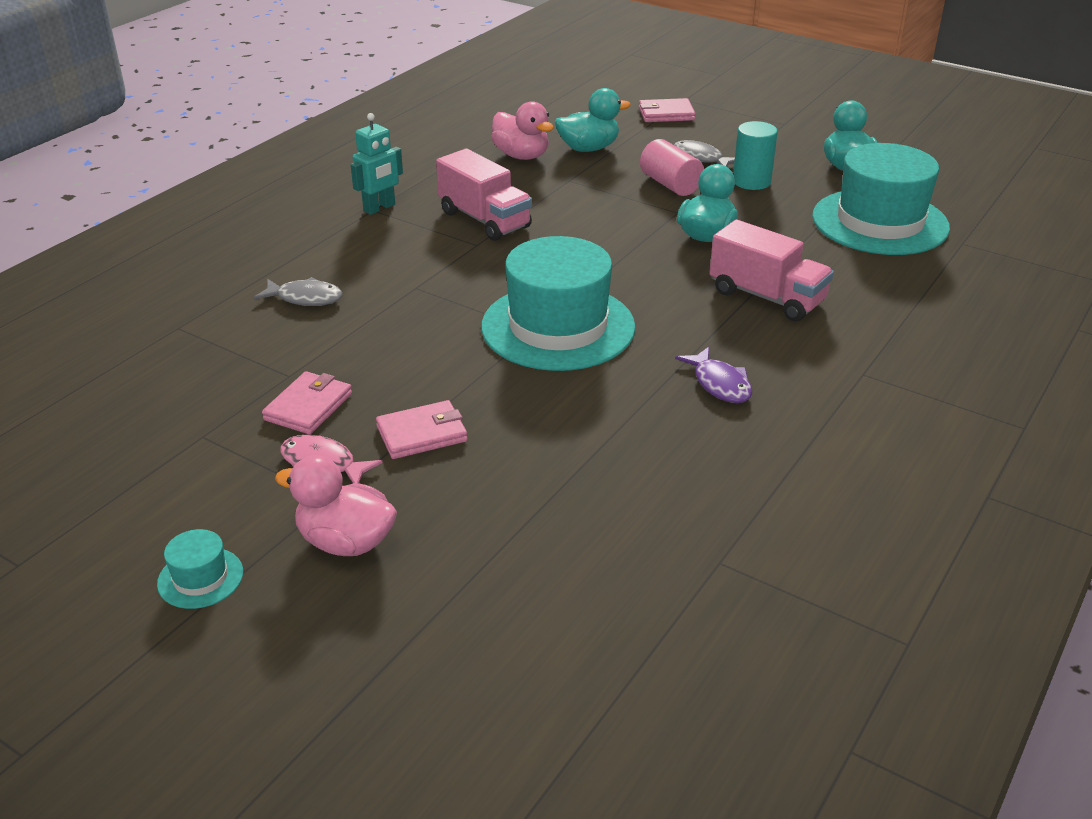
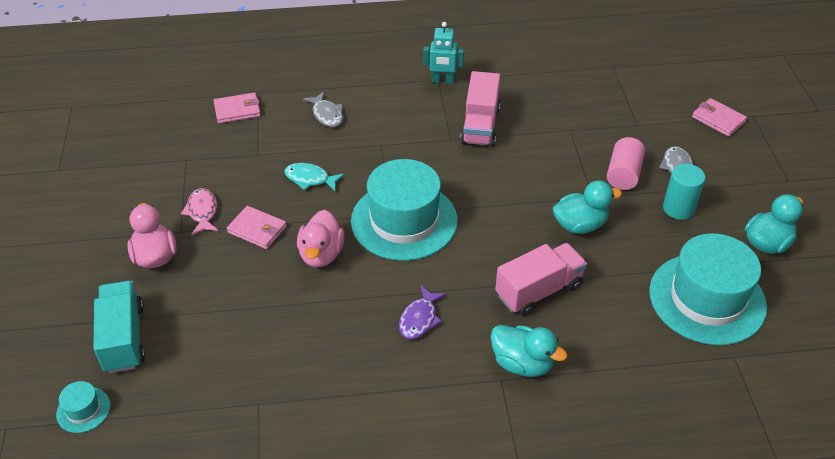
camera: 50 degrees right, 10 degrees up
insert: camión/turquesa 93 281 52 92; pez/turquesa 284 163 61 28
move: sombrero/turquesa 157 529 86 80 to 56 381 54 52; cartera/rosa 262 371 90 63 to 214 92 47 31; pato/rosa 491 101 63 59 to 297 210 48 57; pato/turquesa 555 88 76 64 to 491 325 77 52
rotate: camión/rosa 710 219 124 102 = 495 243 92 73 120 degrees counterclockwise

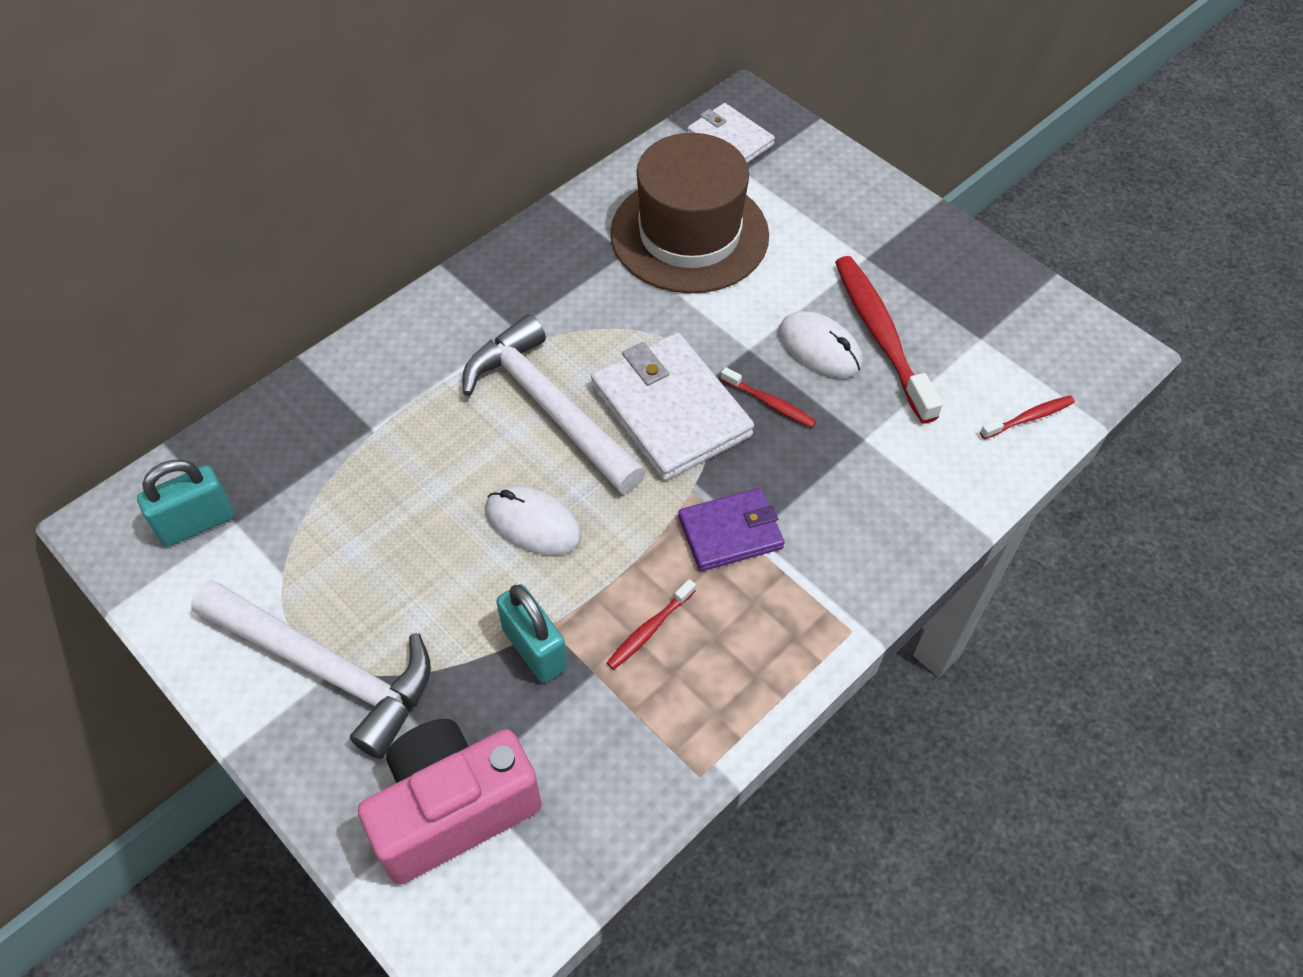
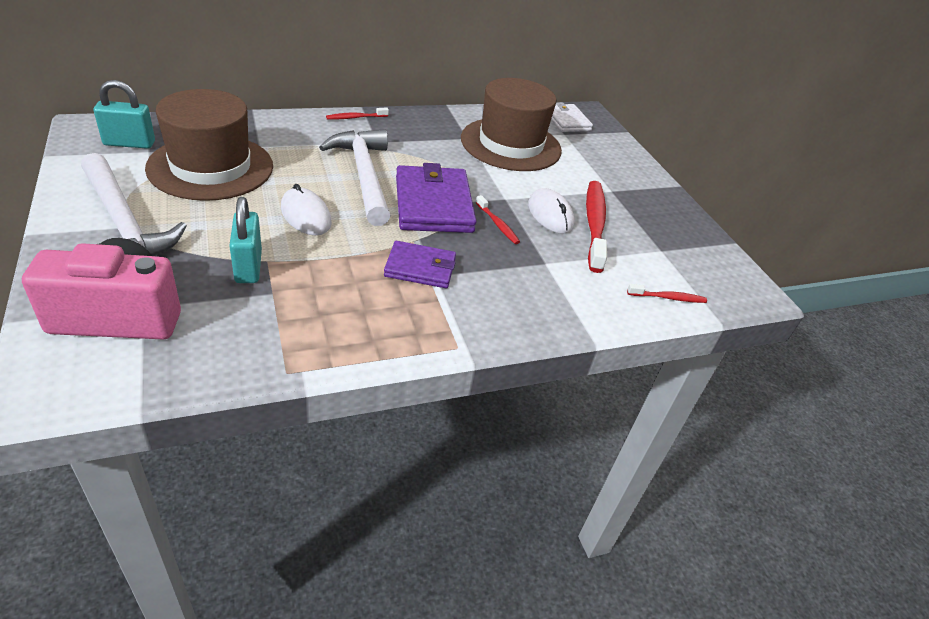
camera: 20 degrees right, 15 degrees down
insert: sombrero/marrón 145 89 128 112
move: cepillo de dientes/rojo 606 579 90 91 to 326 107 63 13
recolor: cartera/blanco 591 333 163 148 to cartera/morado 396 163 80 70

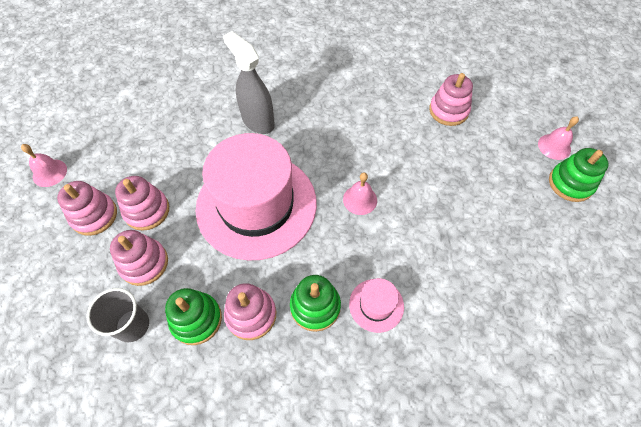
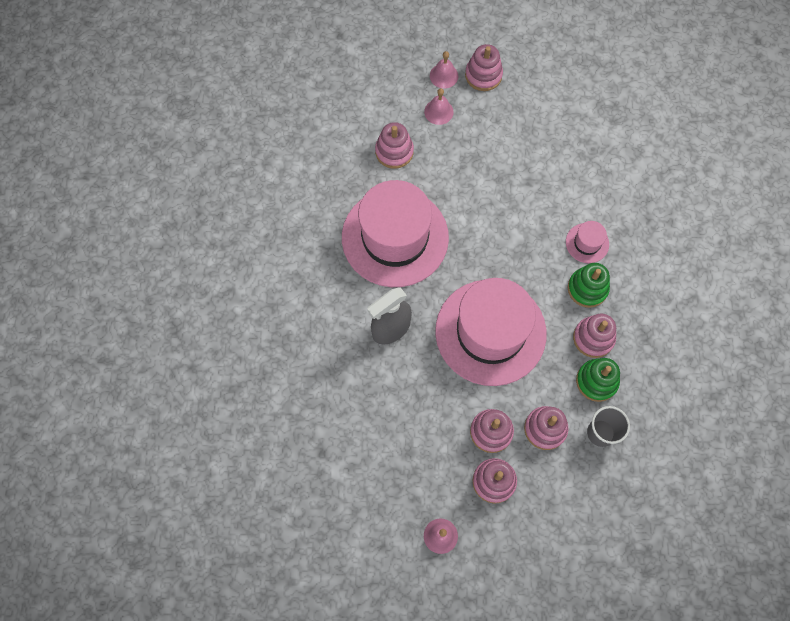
camera: 85 degrees left, 10 degrees up
insert: sombrero/rosa 342 180 107 107
move: campana/rosa 343 172 34 43 to 424 88 30 37
recolor: juguete apilable/verde 549 148 60 54 to juguete apilable/rosa 465 44 38 47

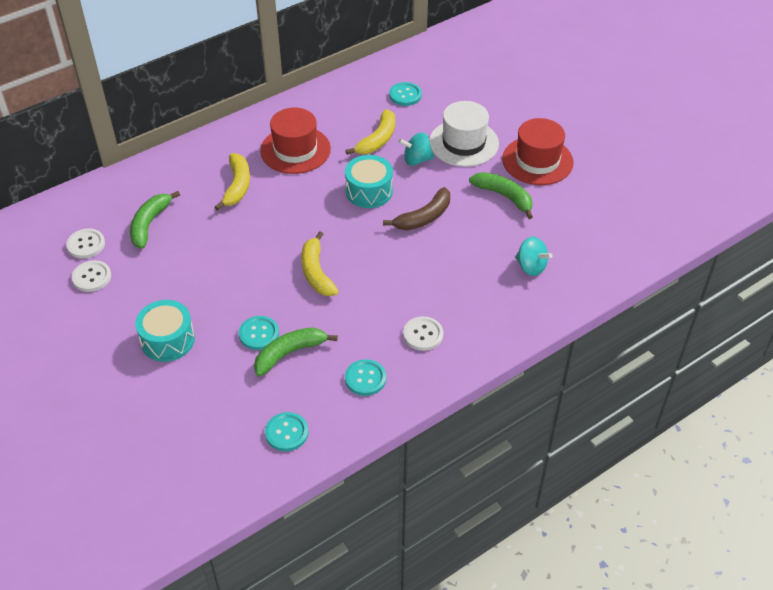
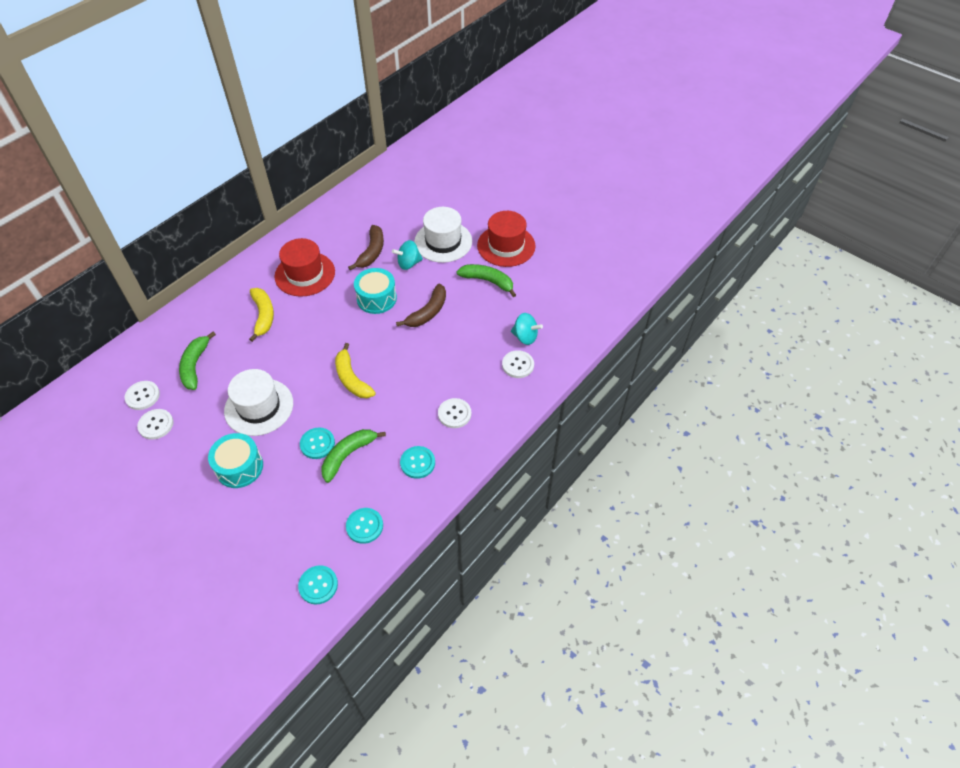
camera: 15 degrees left, 5 degrees up
insert: sombrero/blanco 224 369 69 67; botón/blanco 502 350 32 28
move: botón/turquesa 389 82 33 24 to 298 565 40 39
recolor: plátano/amarillo 346 109 49 46 to plátano/marrón 348 225 36 45

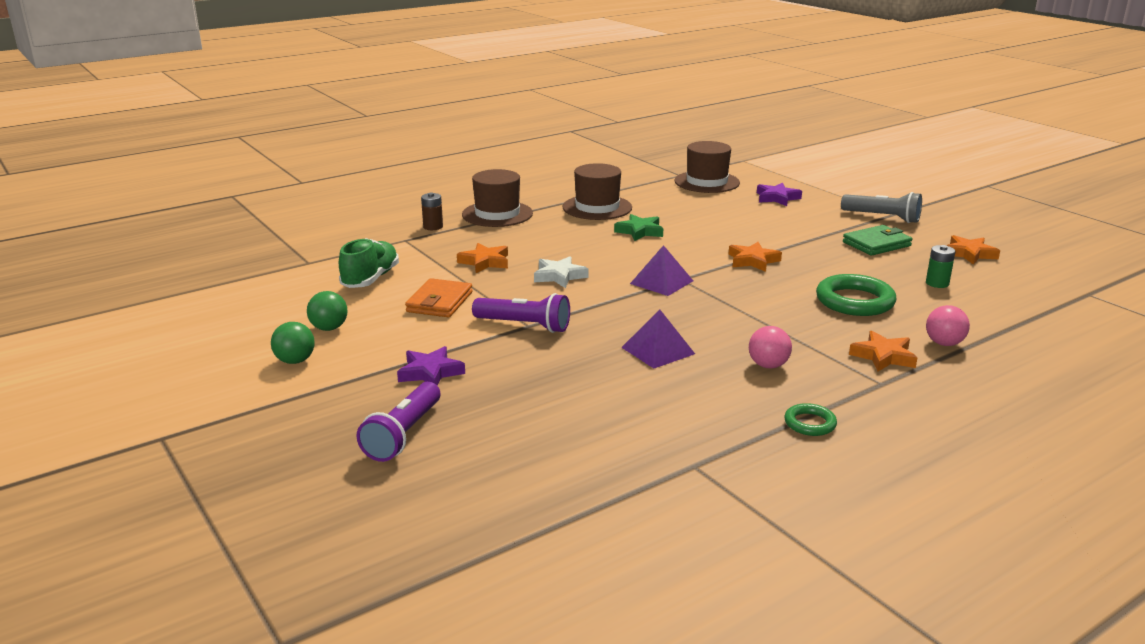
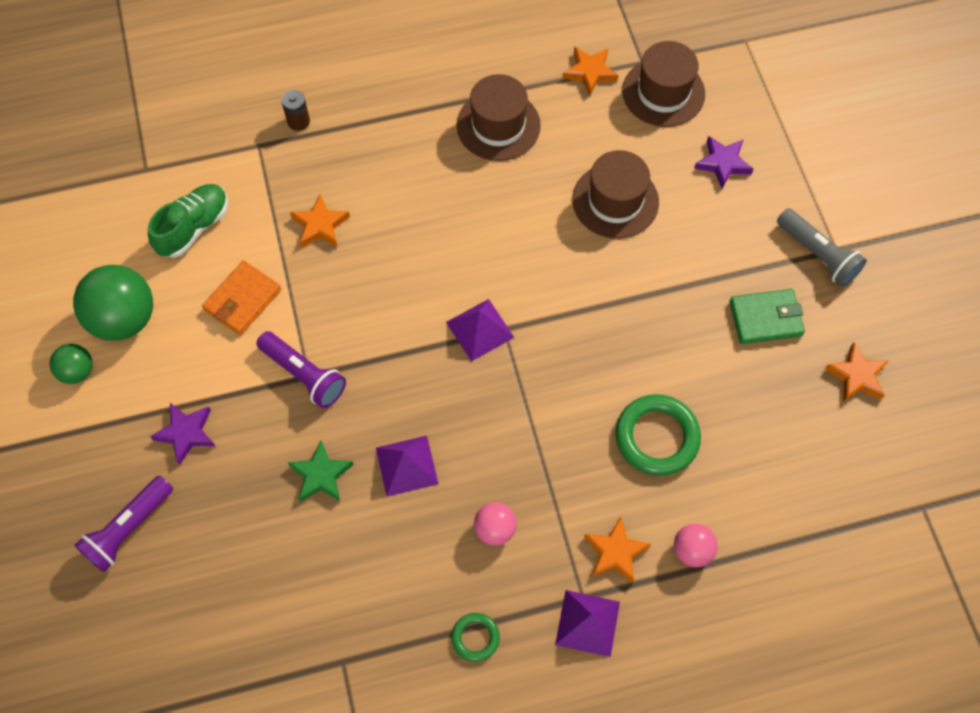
camera: 20 degrees right, 40 degrees up
delete: estrella/blanco 534 256 55 32; pila/verde 926 245 29 43
insert: pirámide/morado 555 590 65 67
move: sombrero/marrón 462 169 71 58 to 572 150 87 89; estrella/verde 614 214 49 27 to 288 441 66 61; estrella/naranja 728 242 54 30 to 562 47 57 49
resize: pelota/verde 307 291 41 40 = 73 265 80 76 x1.90

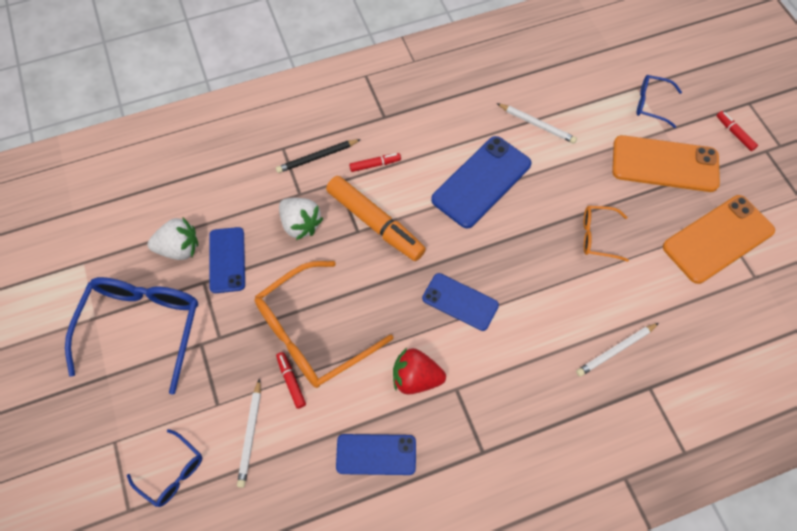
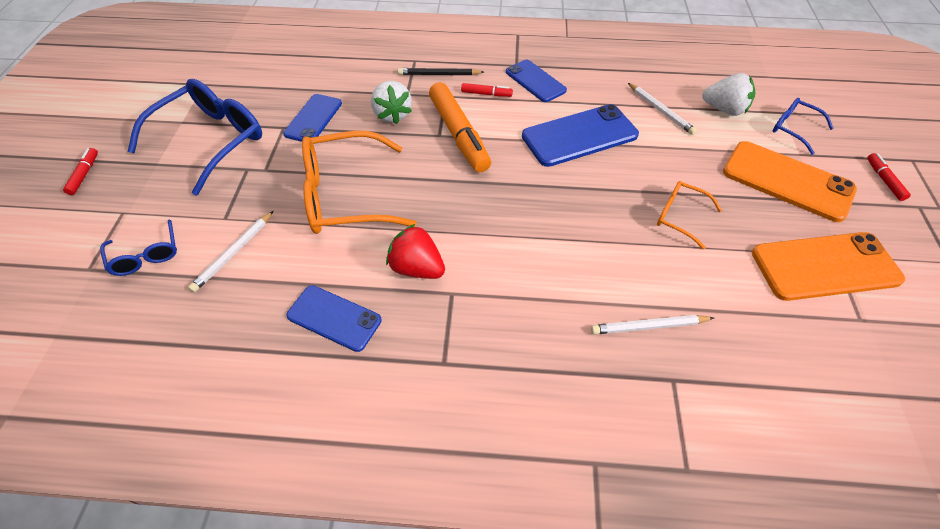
camera: 25 degrees right, 10 degrees down
move: fresa/blanco 148 217 50 43 to 702 73 53 43; rotulador/rojo 276 352 30 57 to 63 148 35 47; móvil/azul 422 273 77 58 to 506 60 61 42

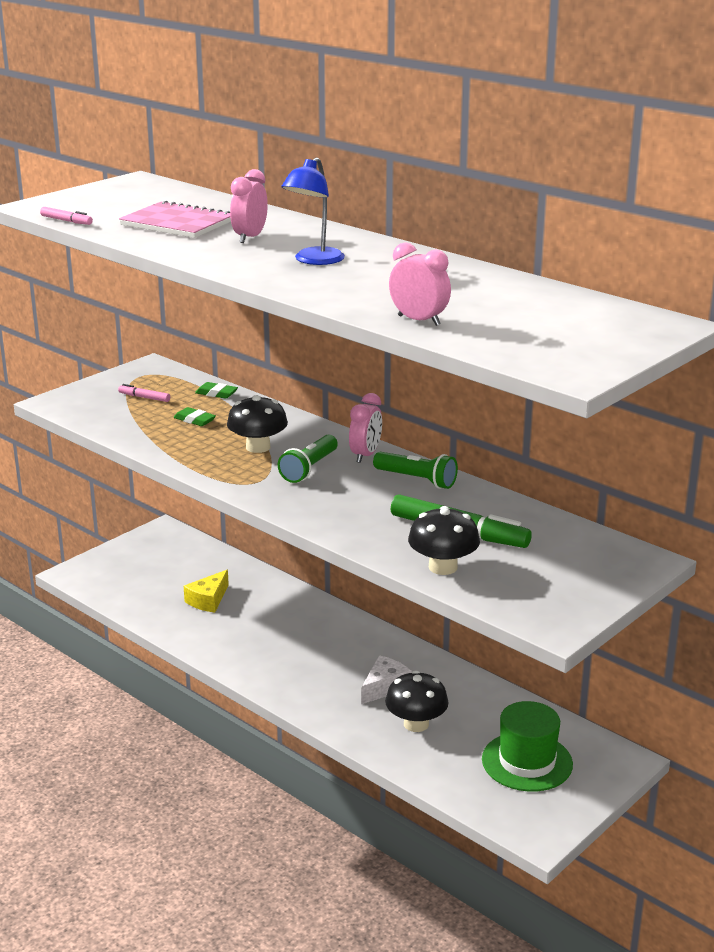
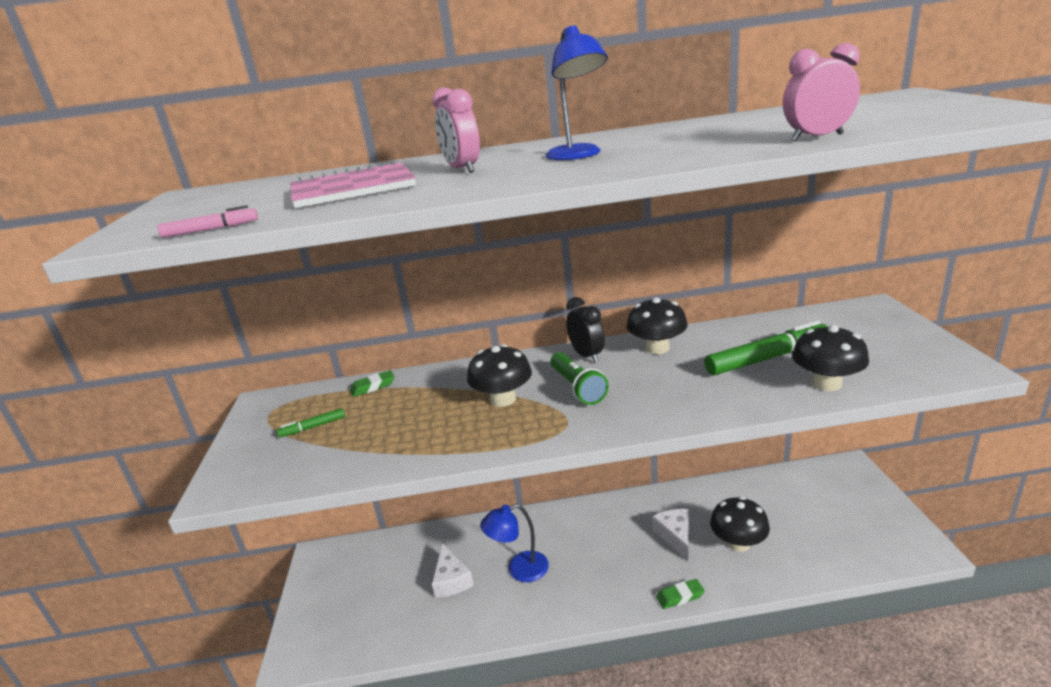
camera: 45 degrees left, 0 degrees up
delete: sombrero/verde 482 701 91 91
insert: lámpara/azul 480 504 69 78
move: goma de borrar/verde 174 407 42 19 to 656 579 49 30
replace: lámpara de mano/verde 373 452 85 37 to seta/negro 626 297 62 57
recolor: rotulador/rosa 118 384 52 18 to rotulador/verde 277 408 68 29; queso/amarillo 184 570 45 43 to queso/blanco 432 543 42 55; despertador/rosa 349 393 33 70 to despertador/negro 566 297 39 66

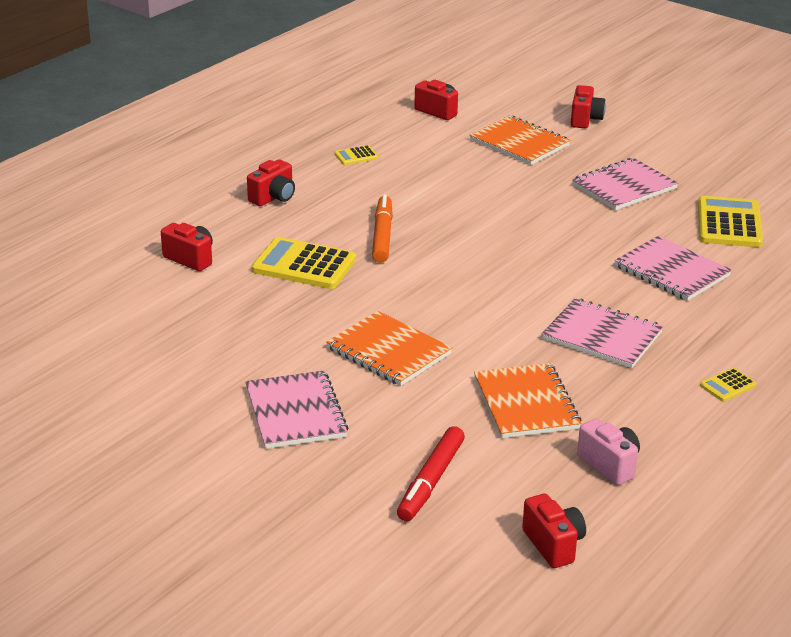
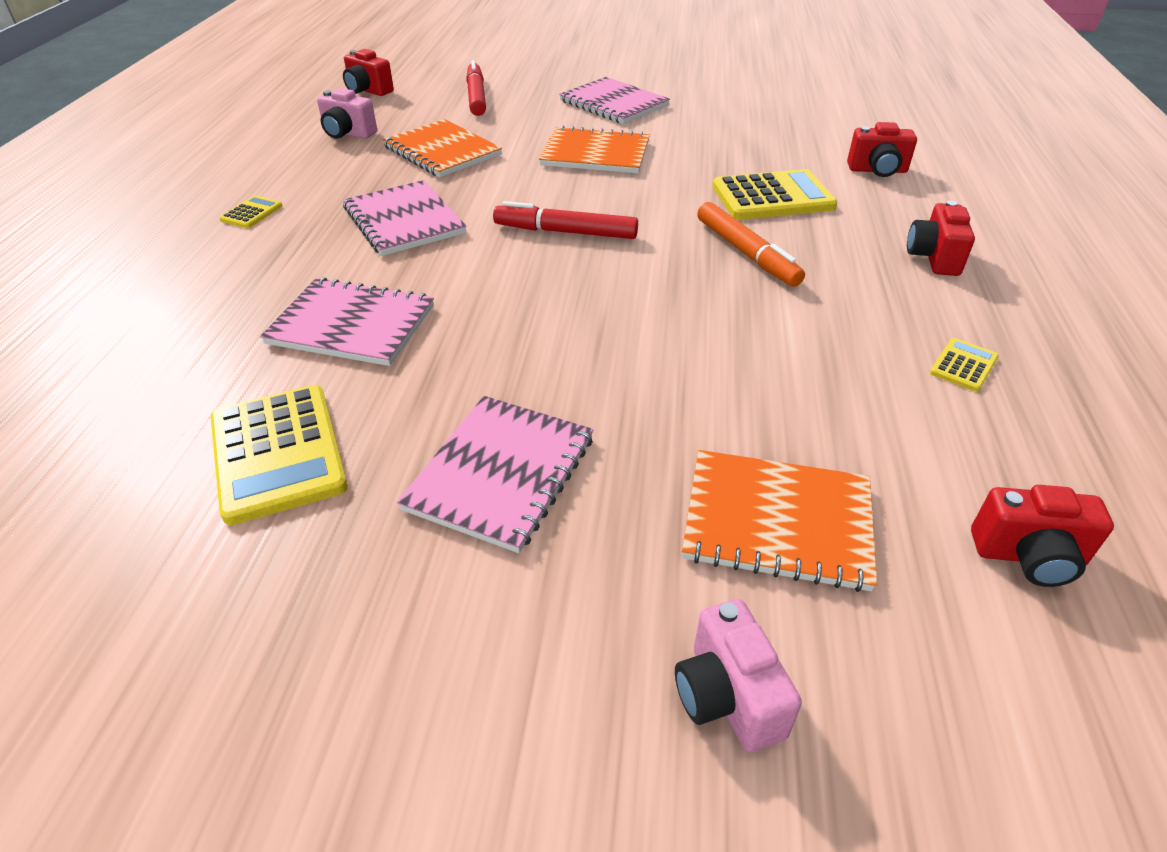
camera: 150 degrees right, 10 degrees up
insert: rotulador/rojo 493 201 145 38
recolor: cámara/rojo 571 85 35 43 to cámara/rosa 675 599 127 153
rotate: cuaderno/rosa 542 298 121 70 = 343 180 124 76 60 degrees clockwise

